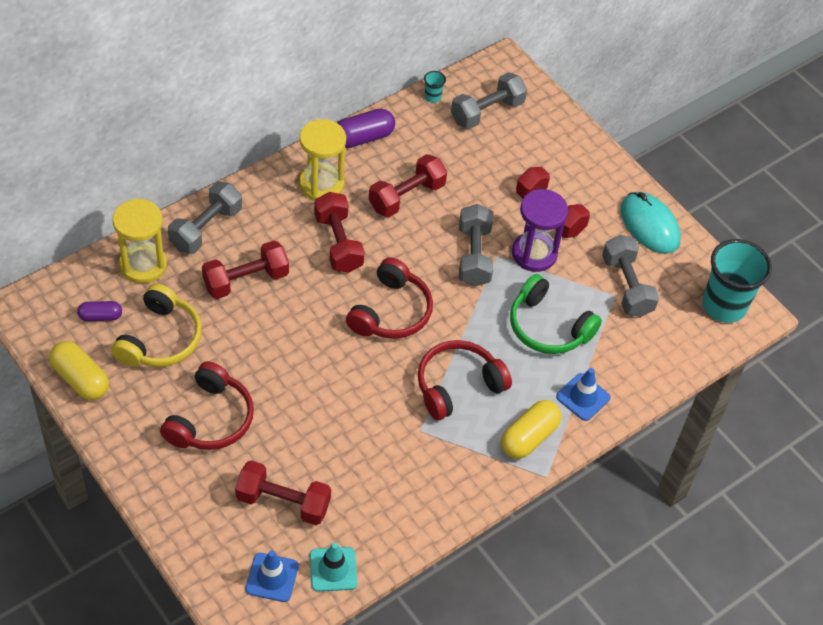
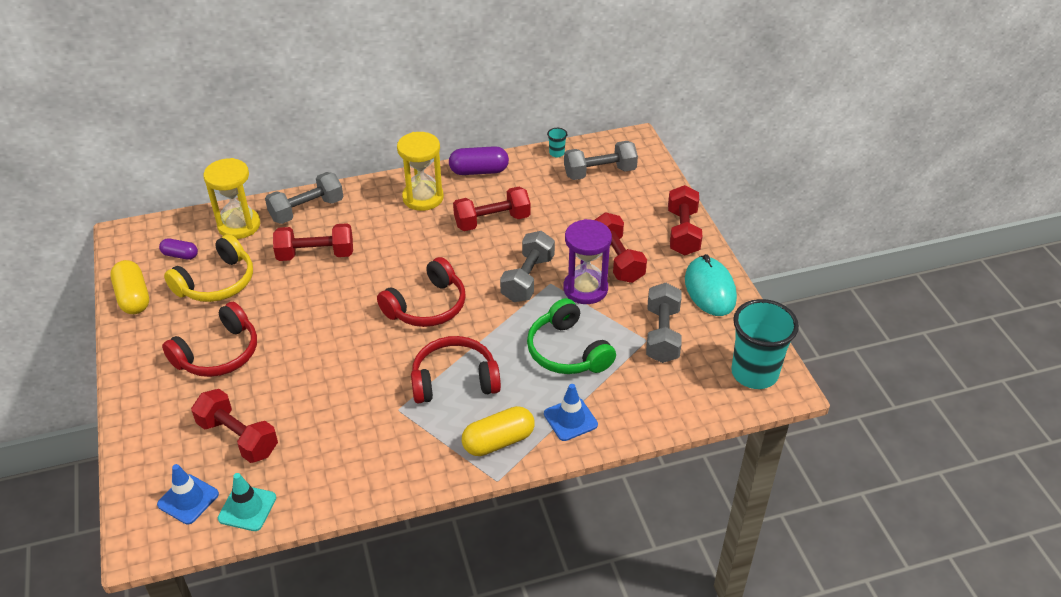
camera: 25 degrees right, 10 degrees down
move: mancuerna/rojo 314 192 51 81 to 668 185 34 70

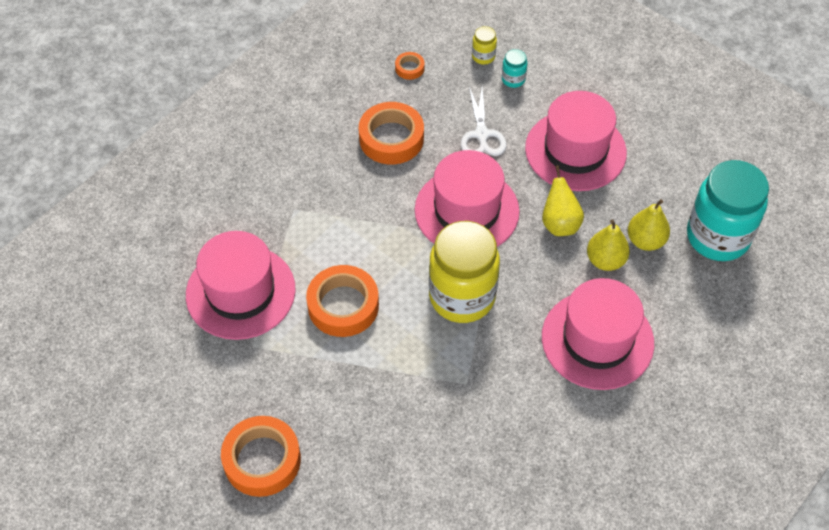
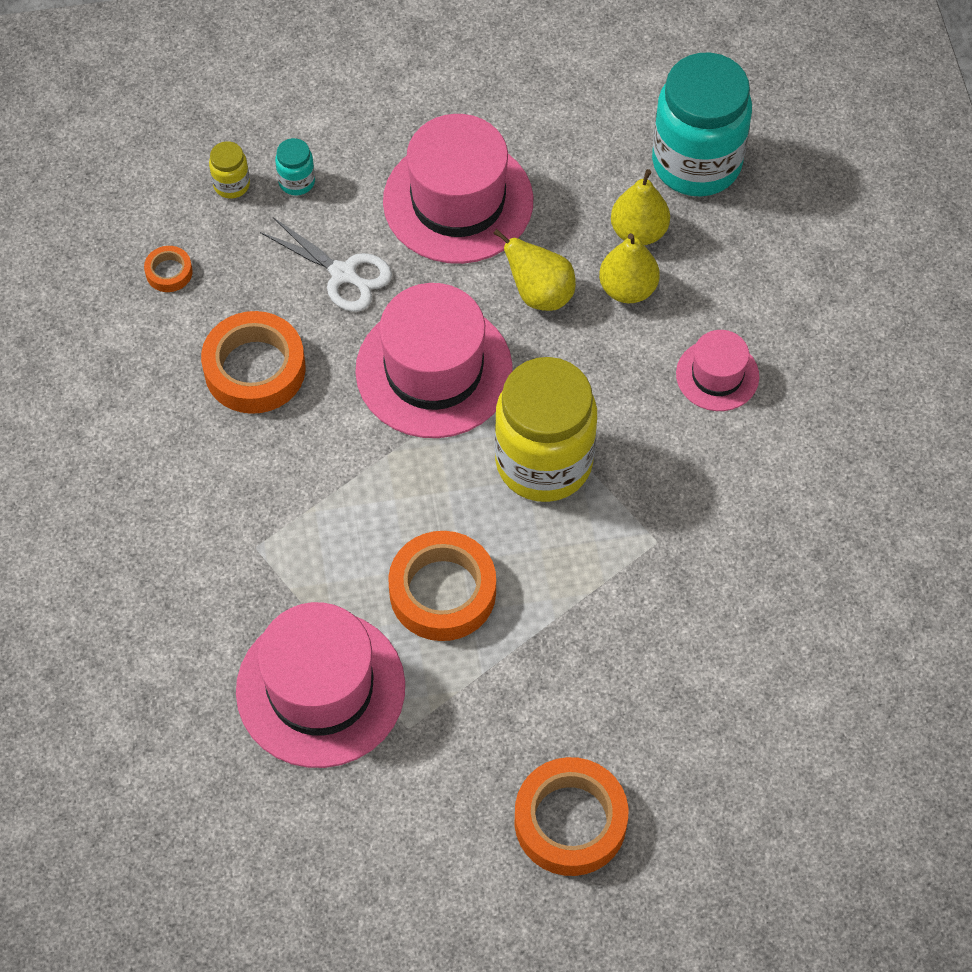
camera: 50 degrees left, 5 degrees up
resize: sombrero/rosa 542 278 112 112 = 676 330 83 81 x0.53

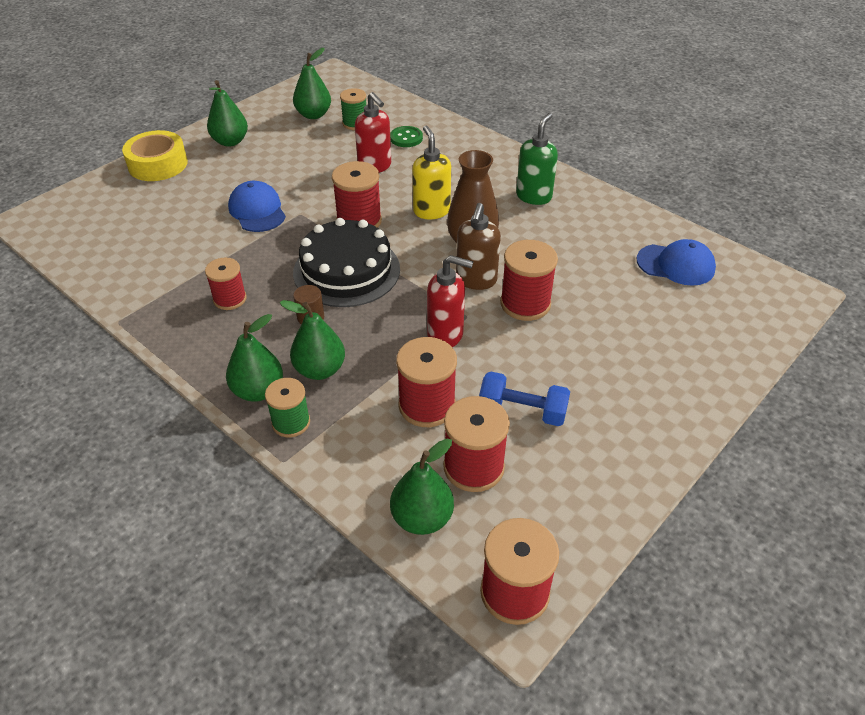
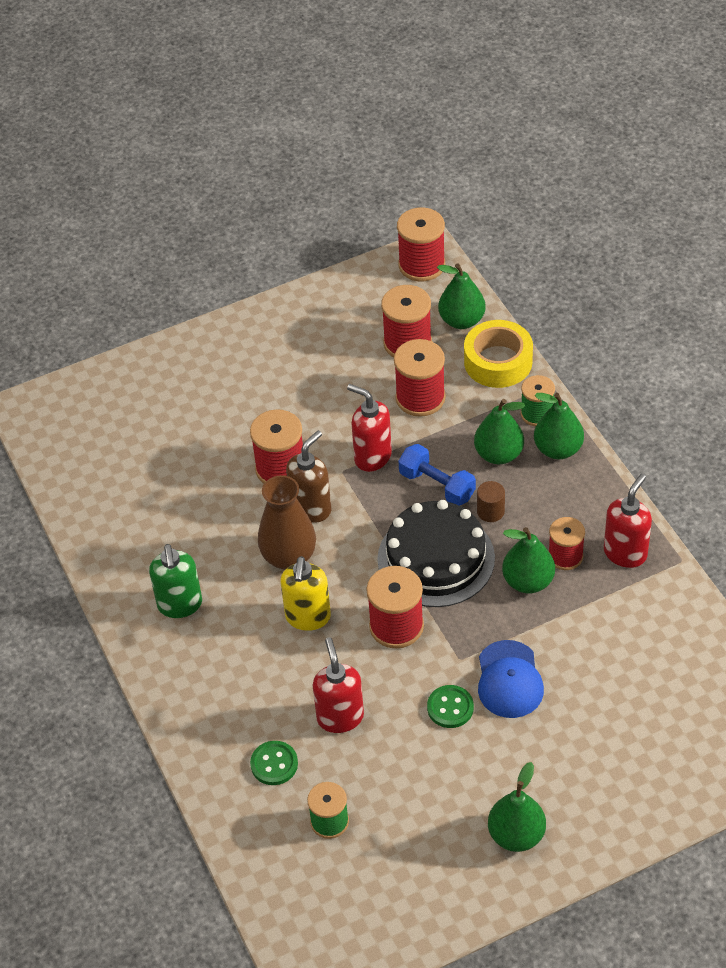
camera: 155 degrees left, 5 degrees up
delete: gorra/azul 637 239 79 47
insert: botón/verde 427 685 47 43; dispensador de jabón/rojo 604 474 48 94
move: cinta adhesiva/amarillo 122 130 66 51 to 464 320 69 68; pera/verde 293 48 38 71 to 502 527 53 67; mancuerna/azul 479 372 91 54 to 399 444 77 62
rotate: dispensador de jabón/verde 516 113 42 92 = 149 544 53 74 60 degrees counterclockwise

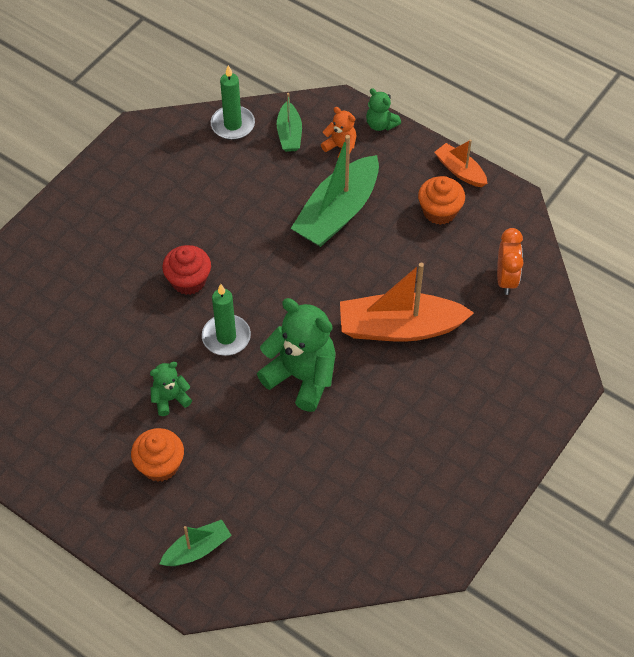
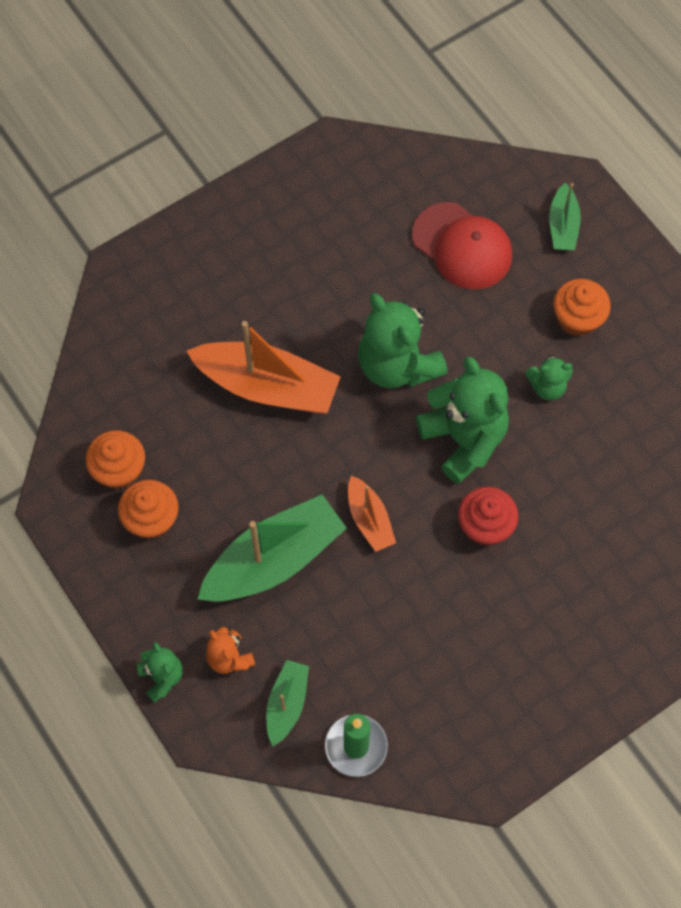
camera: 160 degrees left, 10 degrees up
delete: despertador/naranja 497 228 27 67
insert: magdalena/naranja 85 430 60 59; gorra/rojo 412 202 100 88
move: barco/naranja 434 139 54 48 to 348 476 48 76
replace: vela/verde 202 284 49 72 to osito/verde 416 356 93 128
rotate: barco/verde 160 520 72 46 = 549 182 32 68 75 degrees counterclockwise

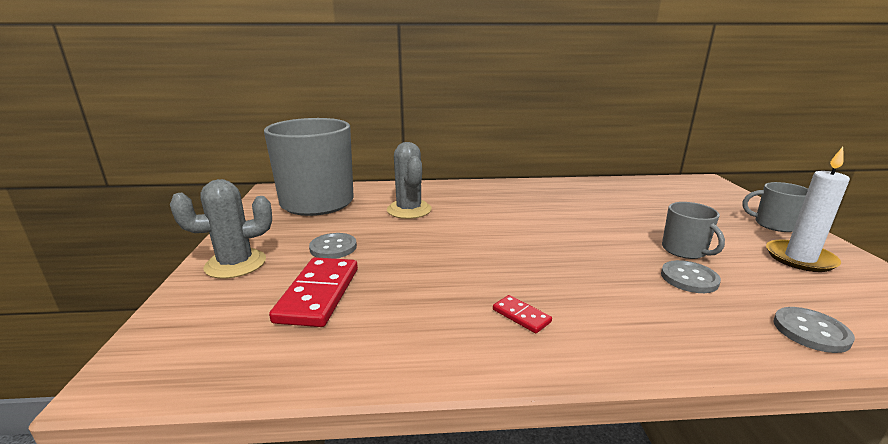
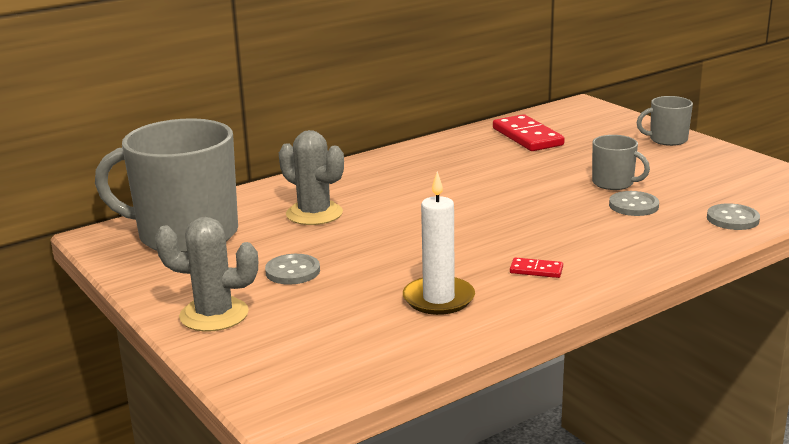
camera: 30 degrees left, 0 degrees up
move: ficha de dominó/rojo 269 257 89 70 to 493 114 72 37; vela/blanco 766 147 84 125 to 403 171 72 144
rotate: cactus/gris 170 179 102 100 = 155 217 103 115 60 degrees clockwise

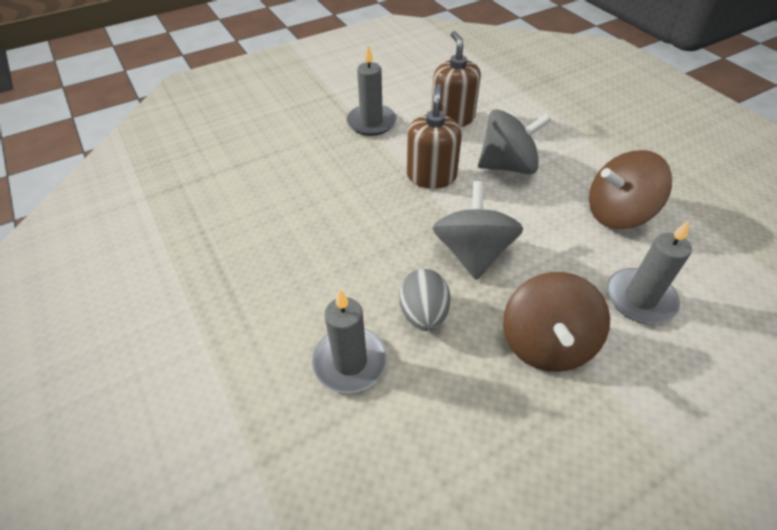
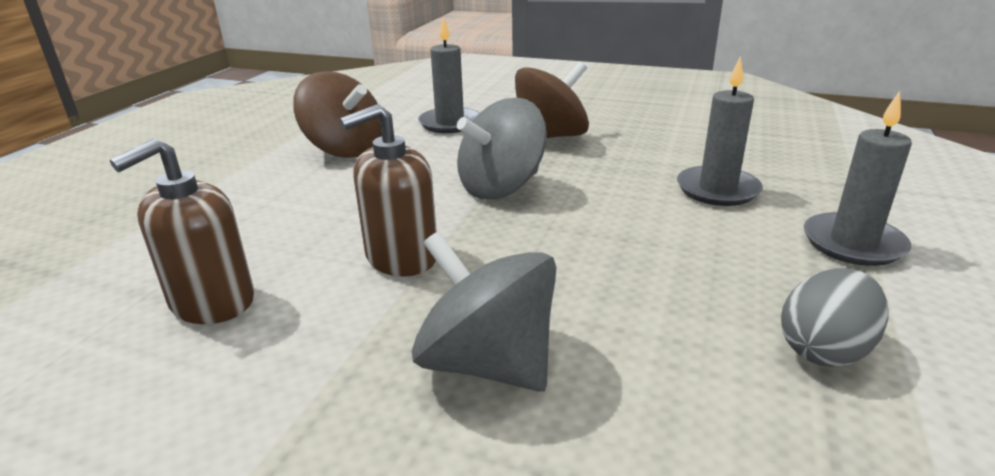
camera: 130 degrees left, 20 degrees down
move: vela/gris 346 45 50 91 to 804 91 108 175; huevo/gris 399 269 52 62 to 781 268 107 99; peonza/gris 478 109 74 65 to 412 232 144 159

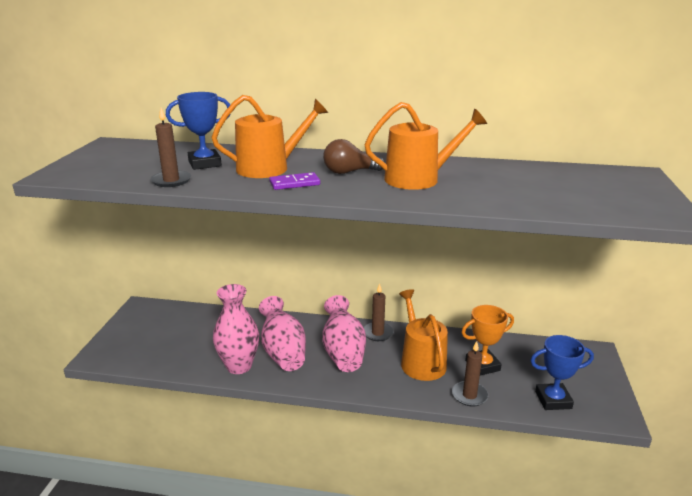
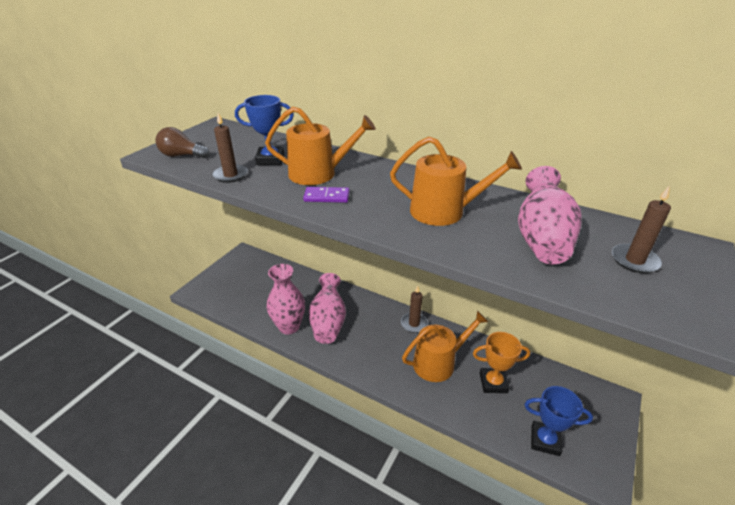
camera: 20 degrees right, 10 degrees up
move: florero/rosa 322 295 44 77 to 518 166 64 98; bombilla/marrón 323 139 62 35 to 155 127 54 31; vela/marrón 452 341 36 65 to 612 186 59 87
rotate: regadera/naranja 399 289 49 92 = 402 311 86 71 60 degrees clockwise

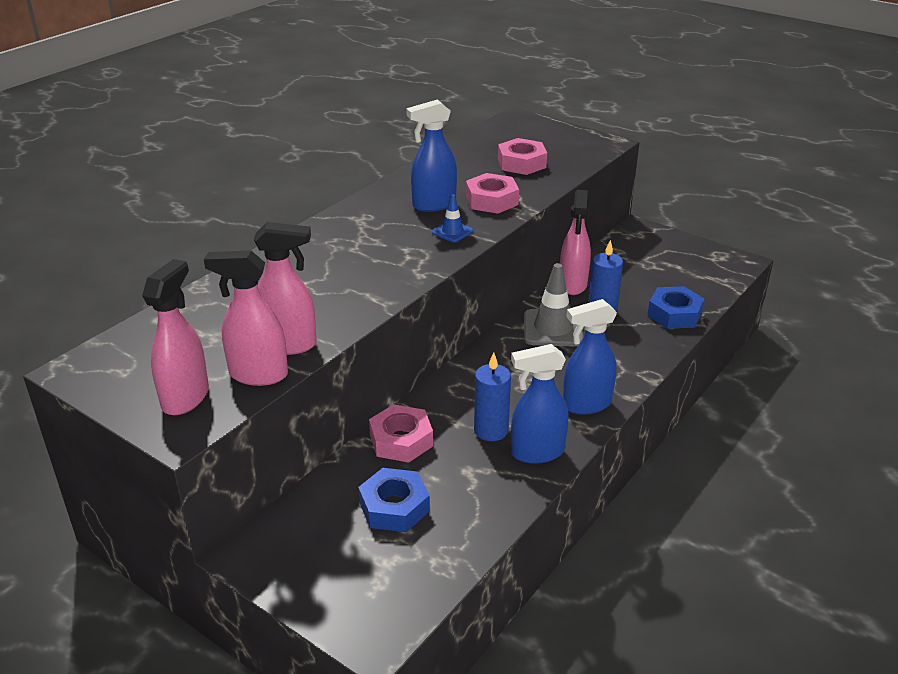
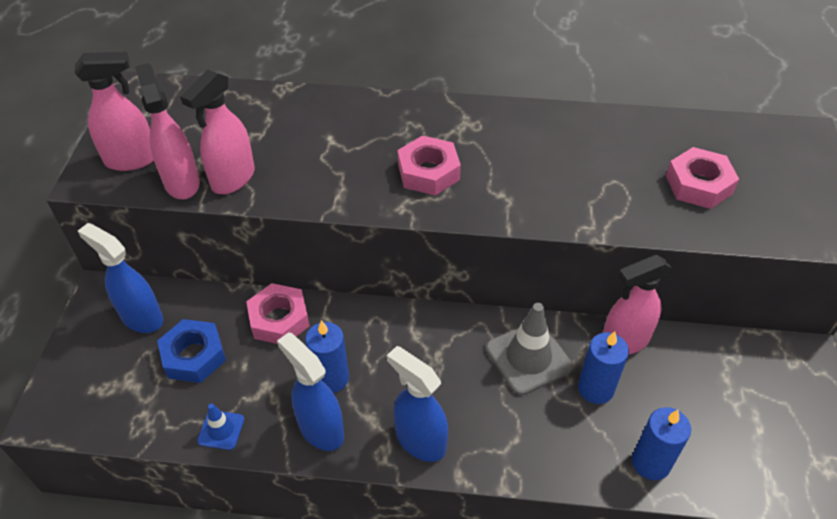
camera: 60 degrees right, 15 degrees up
move: pulverizador/azul 406 99 51 113 to 78 223 85 110; cono de tráfico/azul 432 194 41 48 to 197 403 47 47; tuerca/rosa 466 173 53 41 to 398 135 63 61
replace: tuerca/azul 647 286 57 43 to vela/azul 632 407 59 73
rotate: pulverizador/rosa 254 222 63 133 = 180 69 75 125 60 degrees clockwise

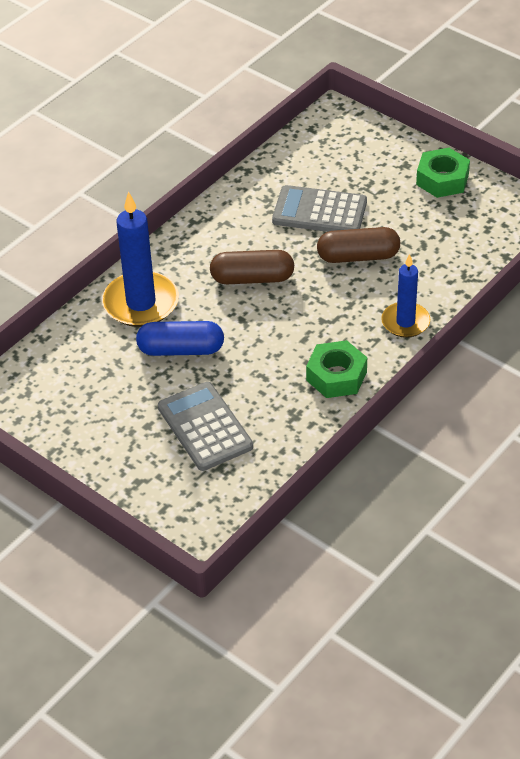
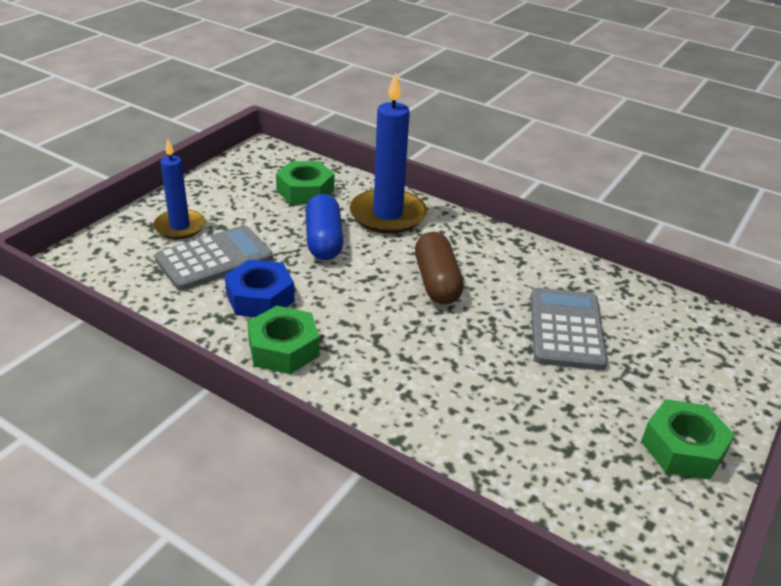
camera: 80 degrees right, 10 degrees down
delete: cápsula/marrón 317 227 83 36
insert: tuerca/azul 225 259 70 58; tuerca/verde 276 161 58 43
move: vela/azul 381 254 49 84 to 153 139 52 100

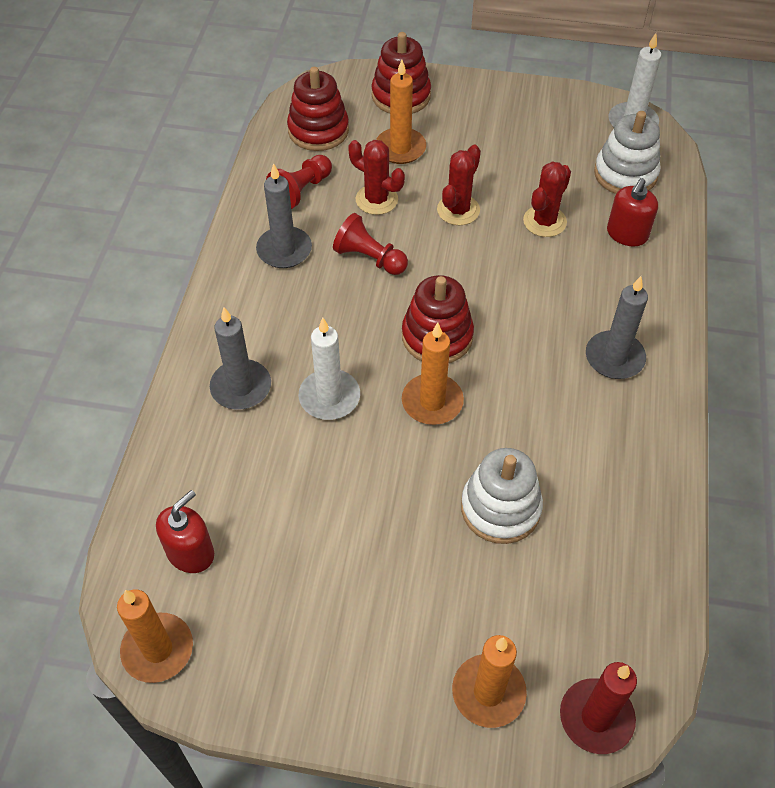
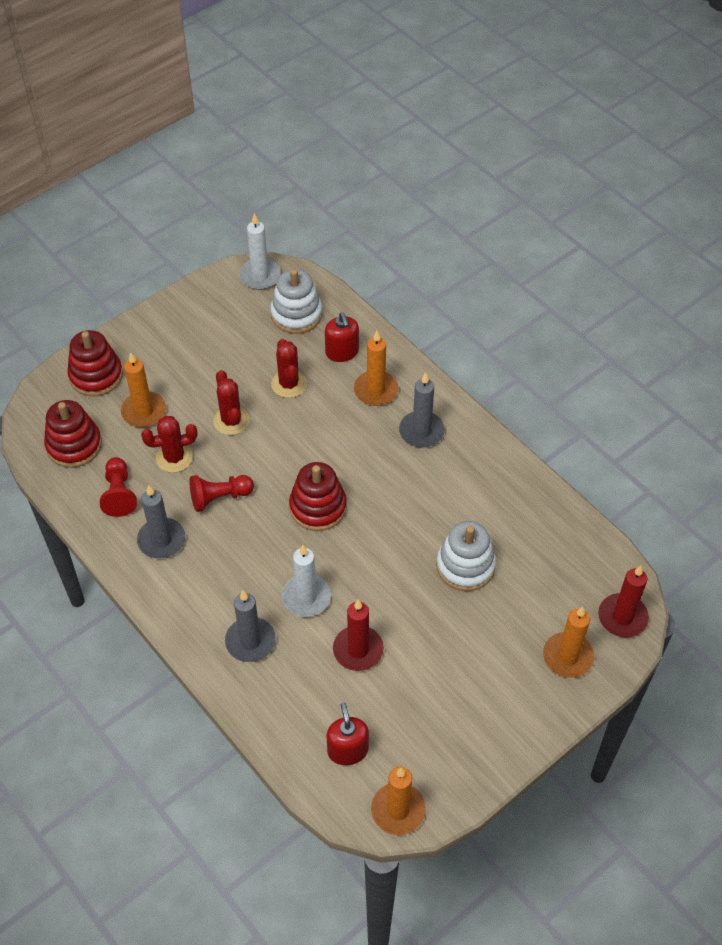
camera: 50 degrees left, 0 degrees up
insert: vela/rojo 333 600 51 71
move: vela/naranja 402 323 62 102 to 354 331 44 75

